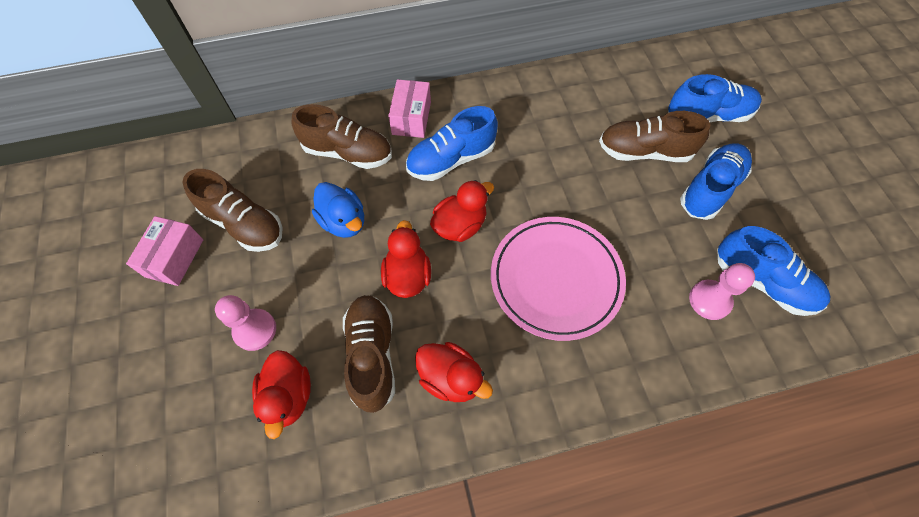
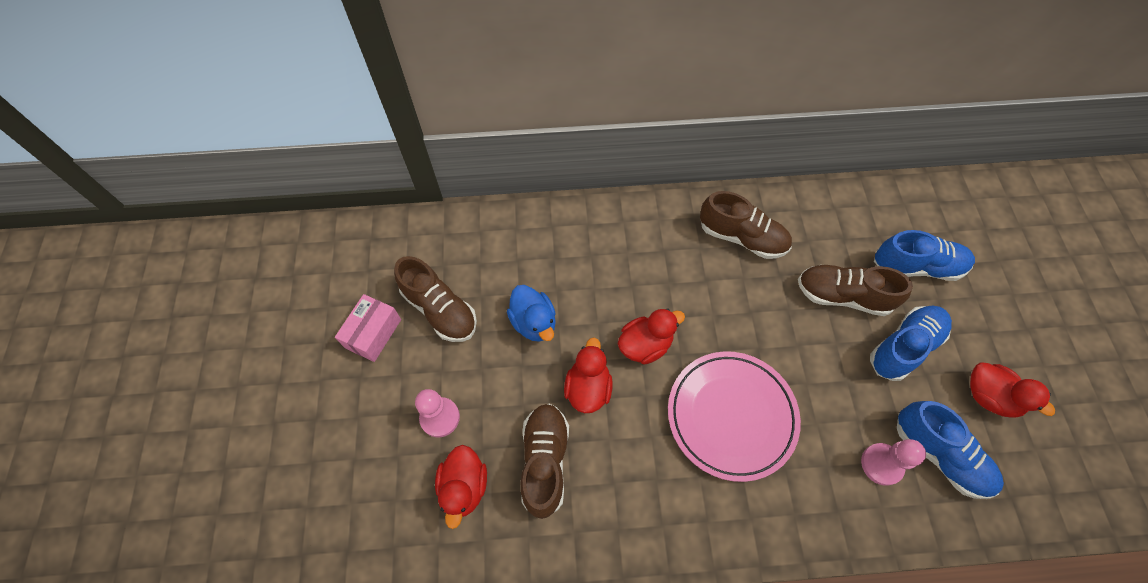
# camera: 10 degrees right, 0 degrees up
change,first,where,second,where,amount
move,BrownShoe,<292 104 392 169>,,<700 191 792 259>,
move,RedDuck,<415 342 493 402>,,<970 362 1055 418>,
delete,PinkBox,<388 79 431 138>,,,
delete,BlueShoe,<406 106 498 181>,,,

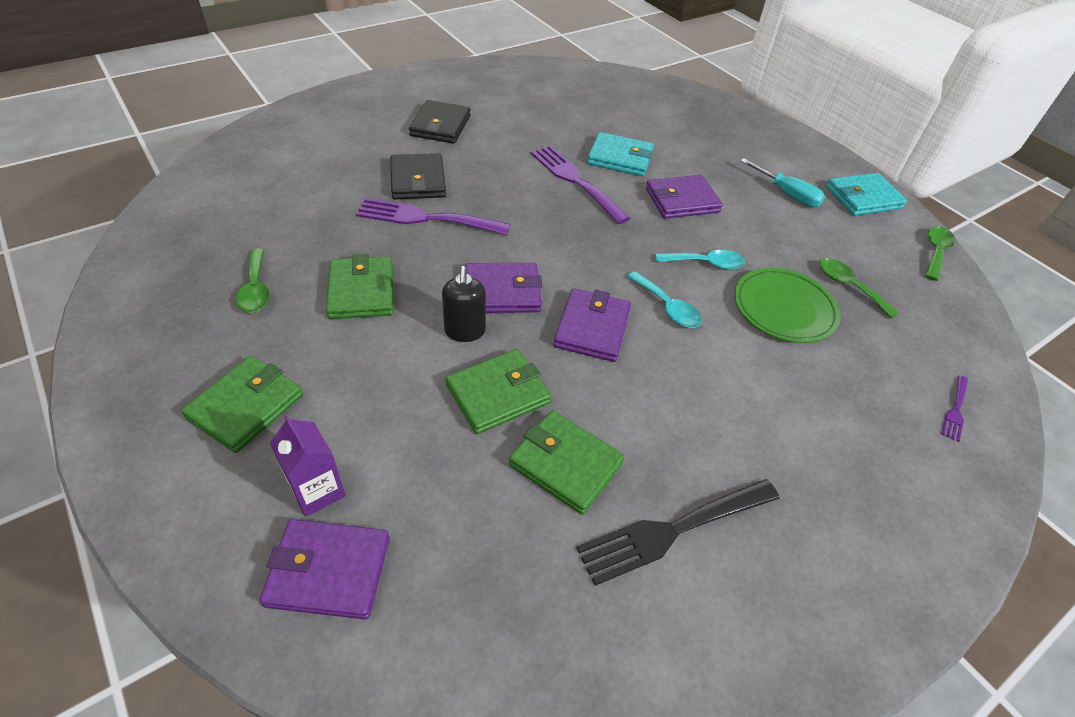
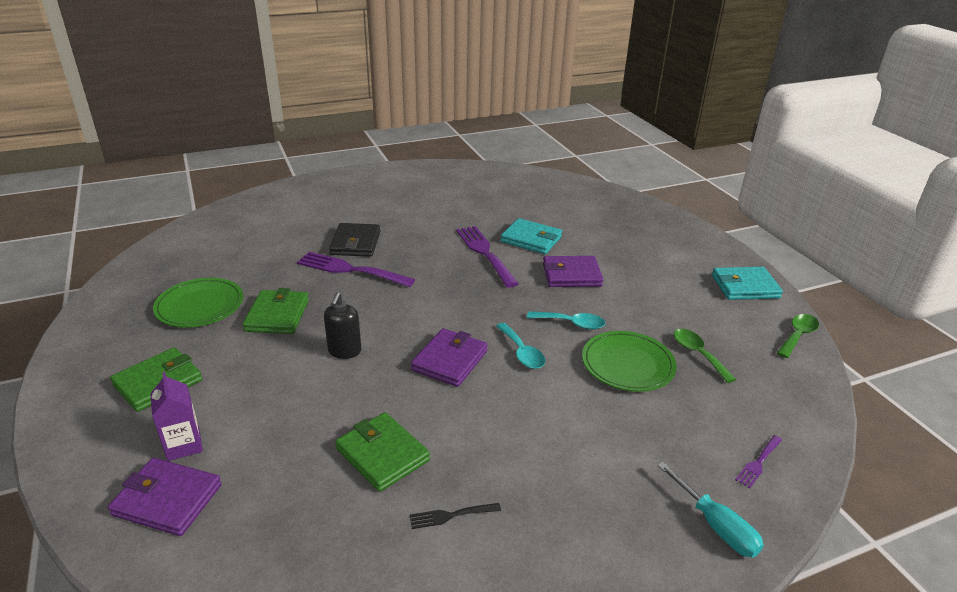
# camera: 15 degrees right, 15 degrees down
change,first,where,second,where,amount
replace,GreenSpoon,<236 249 270 313>,GreenPlate,<153 278 243 327>,
resize,BlackFork,<576 479 780 586>,,<410 503 501 529>,x0.48
move,TurquoiseScrewdriver,<740 158 825 207>,,<657 462 764 558>,
delete,BlackWallet,<409 100 470 144>,,,
delete,GreenWallet,<445 349 551 434>,,,
delete,PurpleWallet,<465 263 542 313>,,,

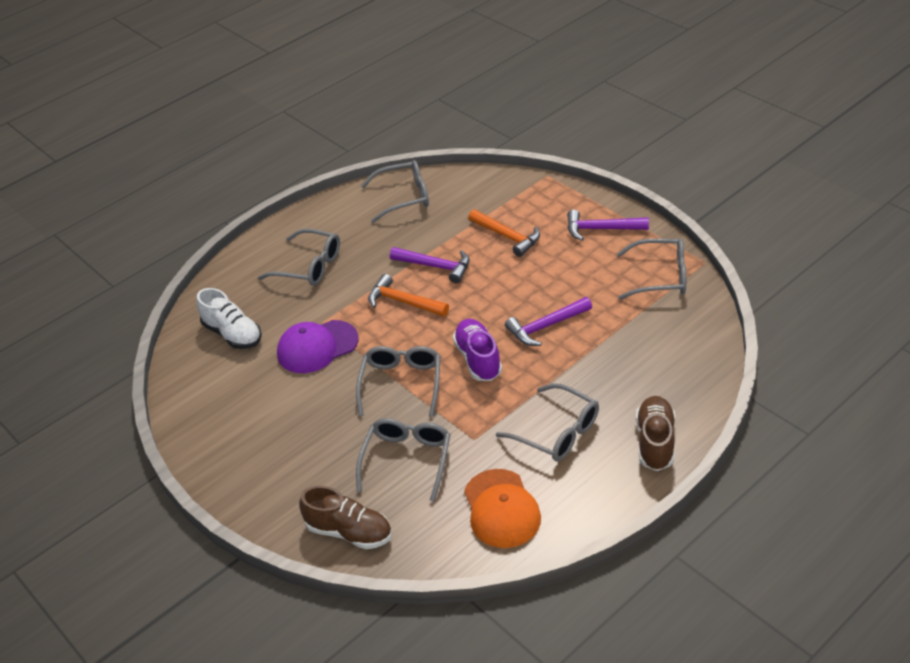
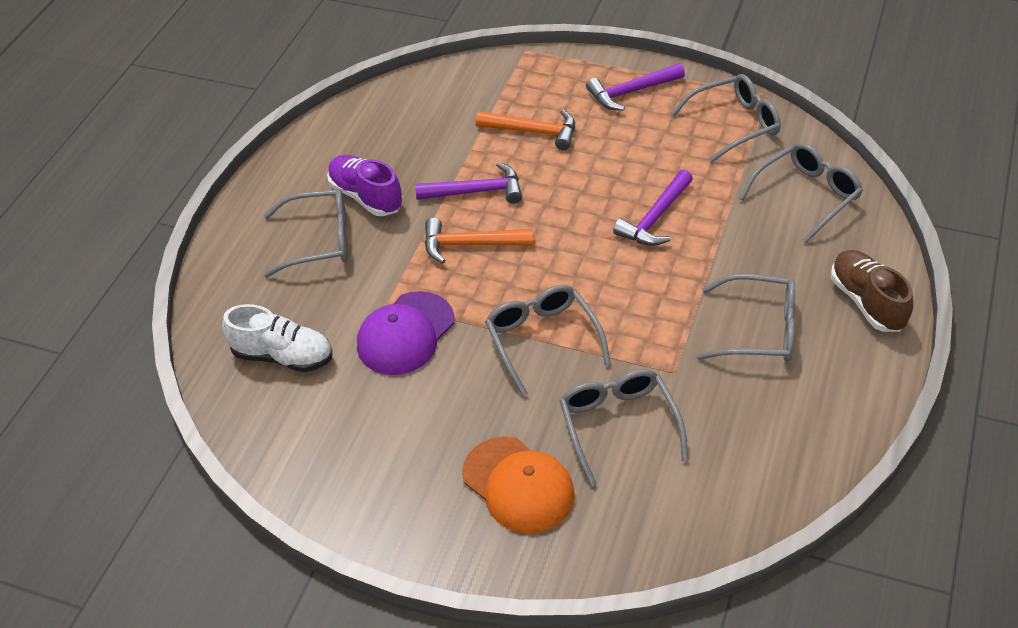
# camera: 30 degrees left, 5 degrees up
change,first,where,second,where,amount
move,PurpleShoe,<453 319 502 381>,,<327 155 403 216>,
move,OrangeCap,<464 469 541 548>,,<462 436 575 534>,
move,GreyGlasses,<361 160 429 223>,,<739 142 863 243>,
delete,BrownShoe,<299 486 392 549>,,,

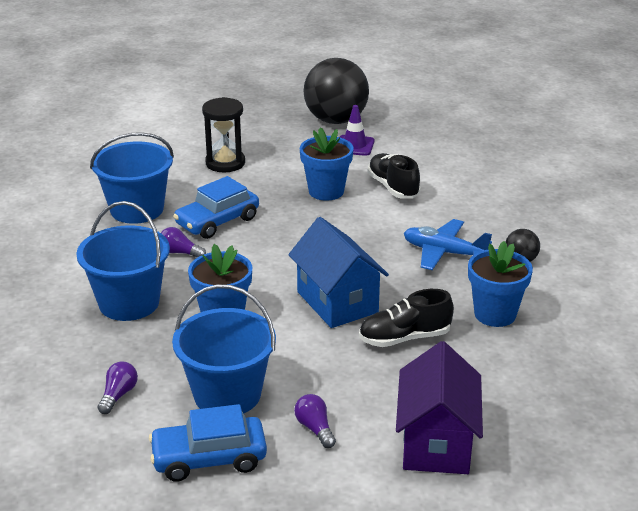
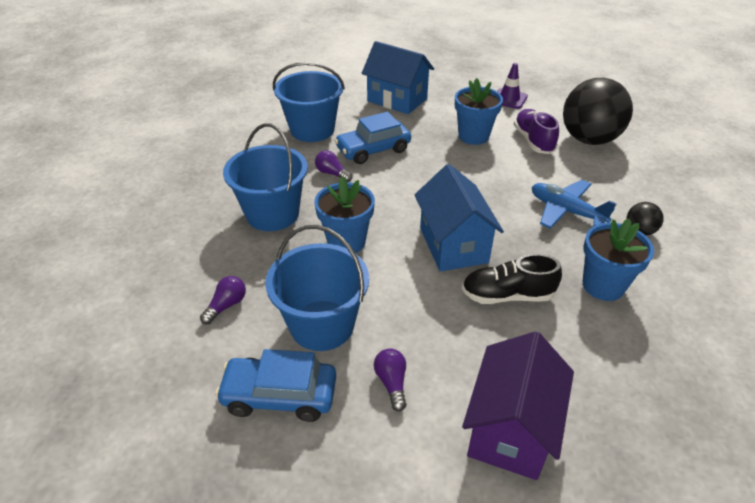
# camera: 15 degrees right, 10 degrees up
change,first,where,second,where,amount
replace,BlackHourglass,<202 97 245 172>,BlueHouse,<362 41 434 114>,
recolor,BlackShoe,<368 153 421 199>,PurpleShoe,<513 109 559 154>,
move,BlackBall,<304 58 369 124>,,<563 78 633 145>,

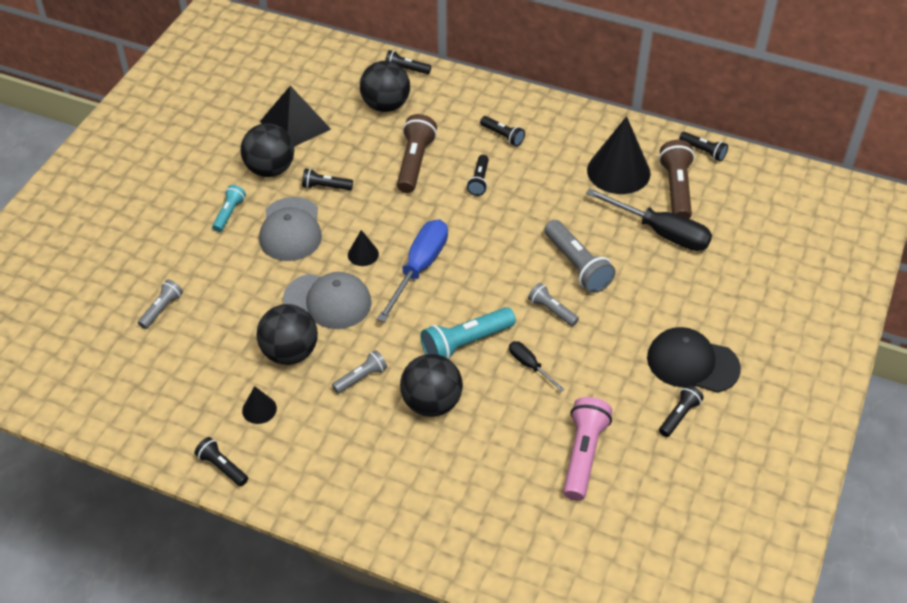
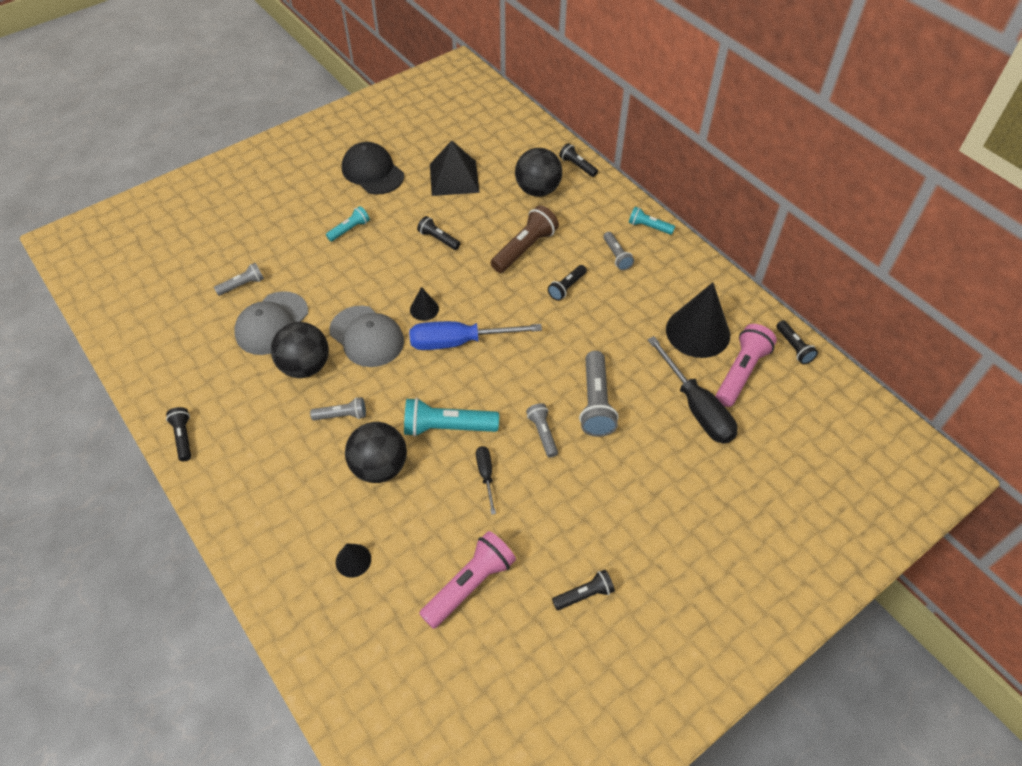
# camera: 30 degrees right, 5 degrees up
change,first,where,second,where,amount
move,GreyCap,<259 197 322 261>,,<234 291 308 355>,
move,BlackCone,<242 386 277 424>,,<336 543 371 578>,
move,BlackCap,<647 327 741 393>,,<342 142 404 194>,
rotate,BlueScrewdriver,<377 220 448 322>,,<409 321 542 350>,150 degrees counterclockwise
recolor,BlackFlashlight,<480 116 525 146>,GreyFlashlight,<603 232 634 270>,
insert,,,TurquoiseFlashlight,<629 207 675 235>,
recolor,BrownFlashlight,<659 140 695 219>,PinkFlashlight,<715 324 777 407>,
delete,BlackBall,<240 123 294 177>,,,

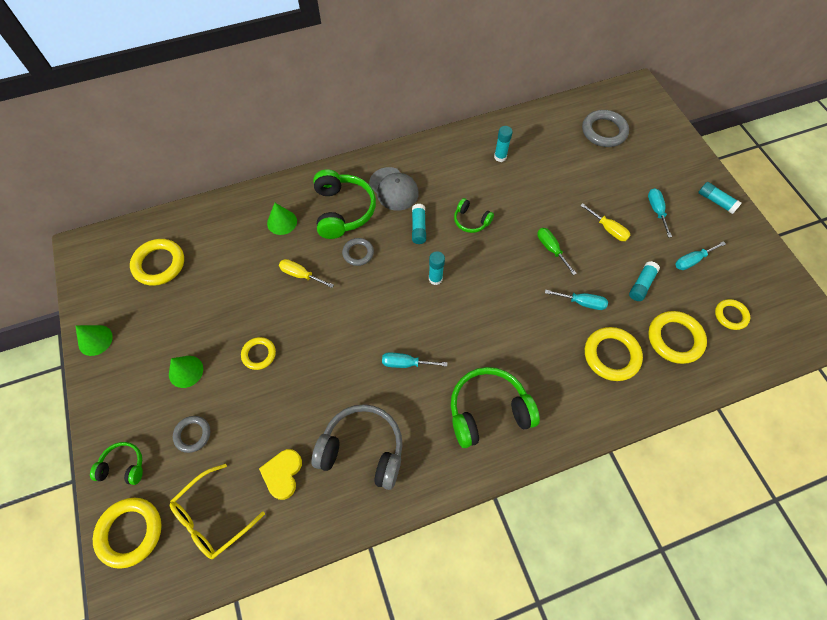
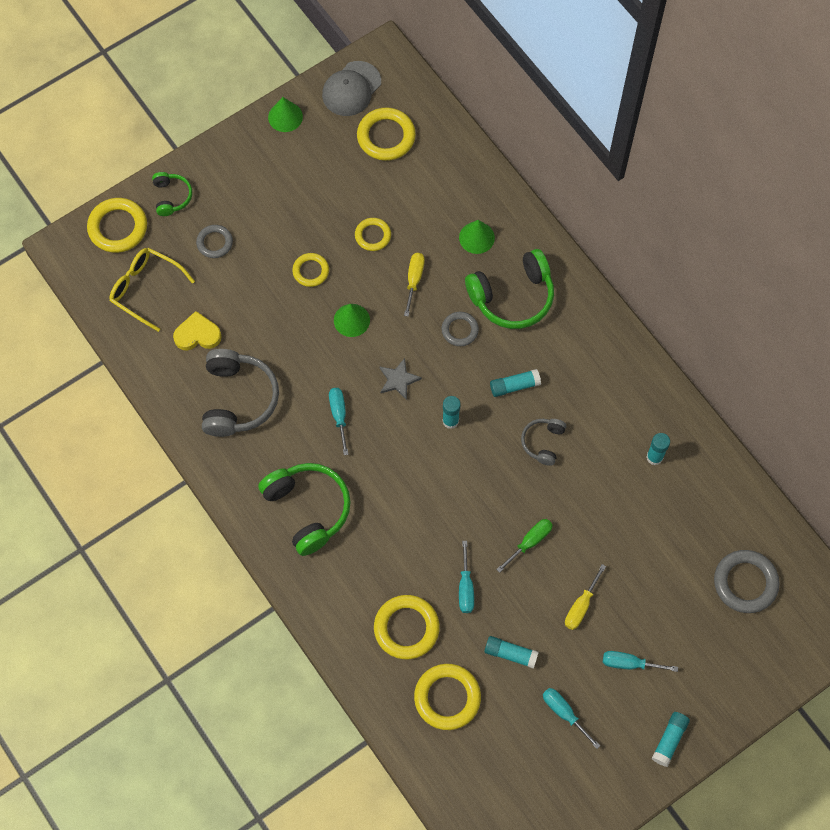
# camera: 75 degrees right, 5 degrees up
change,first,where,second,where,amount
move,GreyCap,<369 167 419 210>,,<322 61 381 116>,
move,GreenCone,<169 356 203 388>,,<334 304 370 337>,
move,YellowRing,<715 299 750 330>,,<355 218 391 251>,
insert,,,GreyStar,<380 358 422 400>,
recolor,GreenHeadphones,<454 198 494 233>,GreyHeadphones,<521 419 566 466>,
rotate,TurquoiseScrewdriver,<648 188 672 238>,,<603 651 678 672>,150 degrees counterclockwise

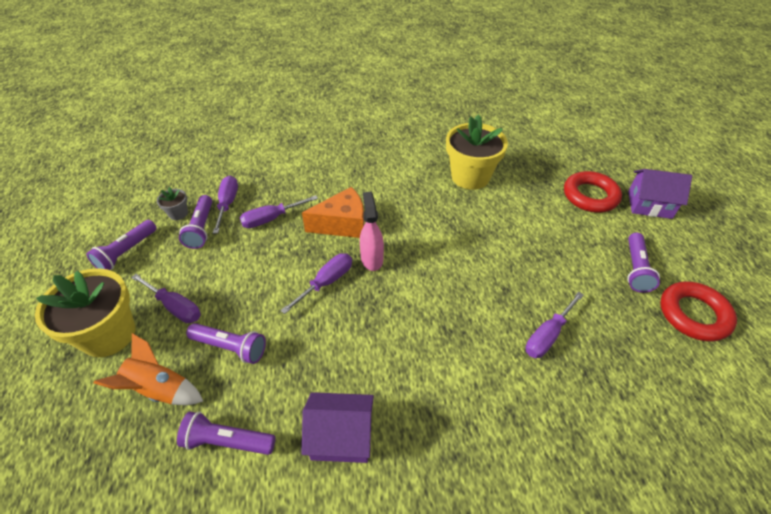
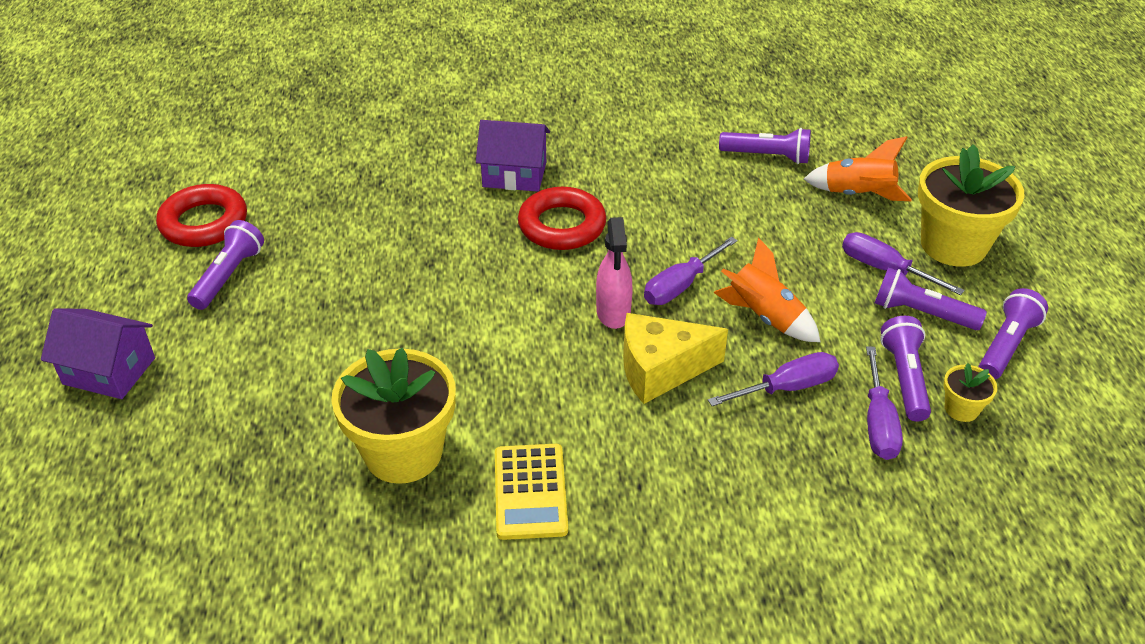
# camera: 175 degrees left, 5 degrees down
change,first,where,second,where,amount
move,PurpleHouse,<301 392 374 463>,,<476 120 550 192>,
insert,,,YellowCalculator,<495 444 568 540>,
move,RedRing,<564 171 622 213>,,<518 187 606 250>,
recolor,OrangeCheese,<302 187 364 238>,YellowCheese,<623 313 728 404>,
insert,,,OrangeRocket,<713 238 820 342>,
move,PurpleFlashlight,<186 323 266 364>,,<875 267 987 330>,
recolor,GreyFlowerPot,<157 187 188 220>,YellowFlowerPot,<943 363 998 422>,
delete,PurpleScrewdriver,<525 292 584 358>,,,

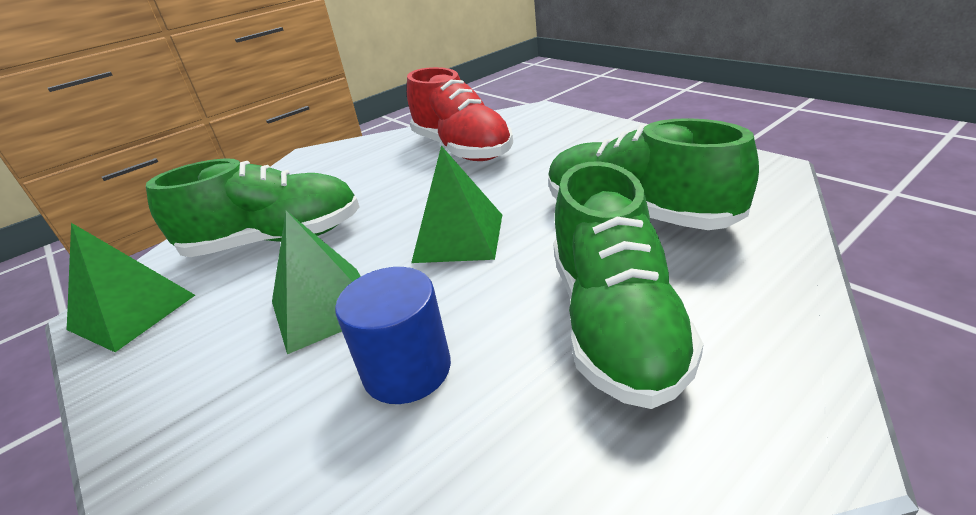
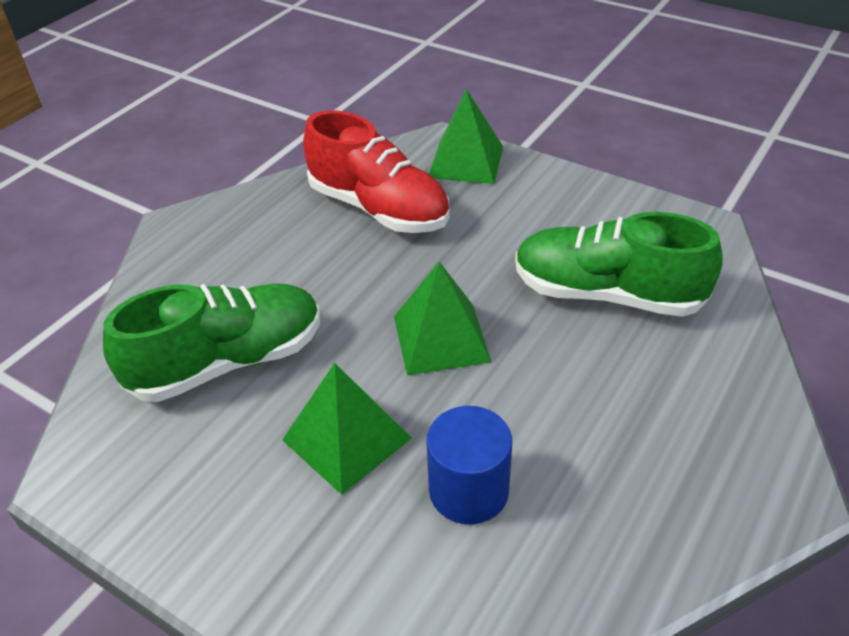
# camera: 20 degrees left, 10 degrees up
change,first,where,second,where,amount
move,GreenPyramid,<67 223 195 352>,,<429 89 503 184>,
delete,GreenShoe,<553 161 703 409>,,,

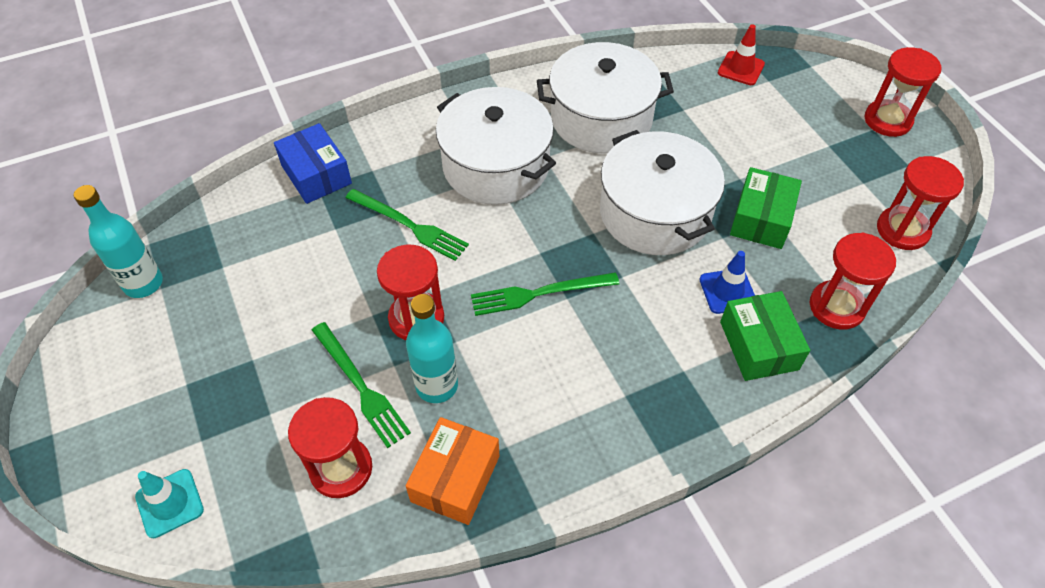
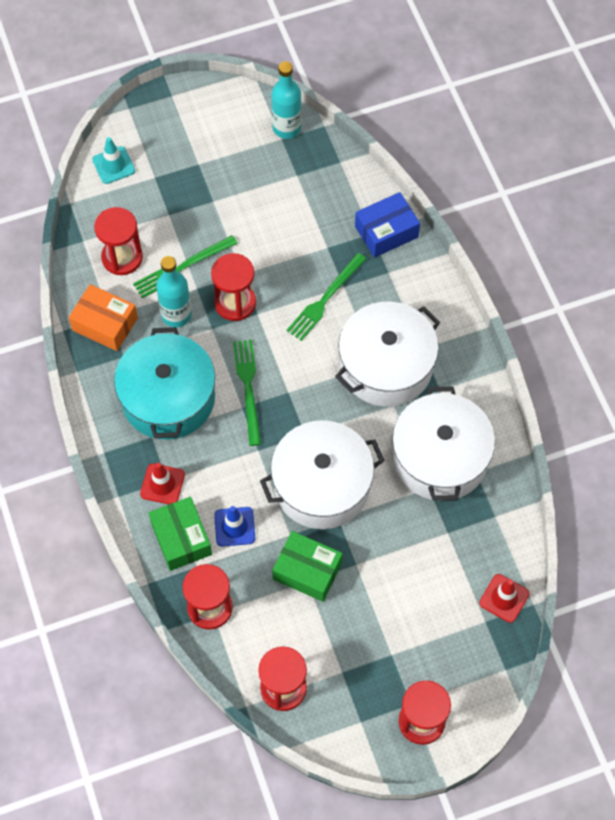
# camera: 95 degrees right, 10 degrees up
change,first,where,second,where,amount
insert,,,TurquoisePot,<114 327 215 440>,
insert,,,RedTrafficCone,<140 463 185 504>,
rotate,GreenBox,<720 291 810 381>,,<149 497 212 571>,75 degrees clockwise

